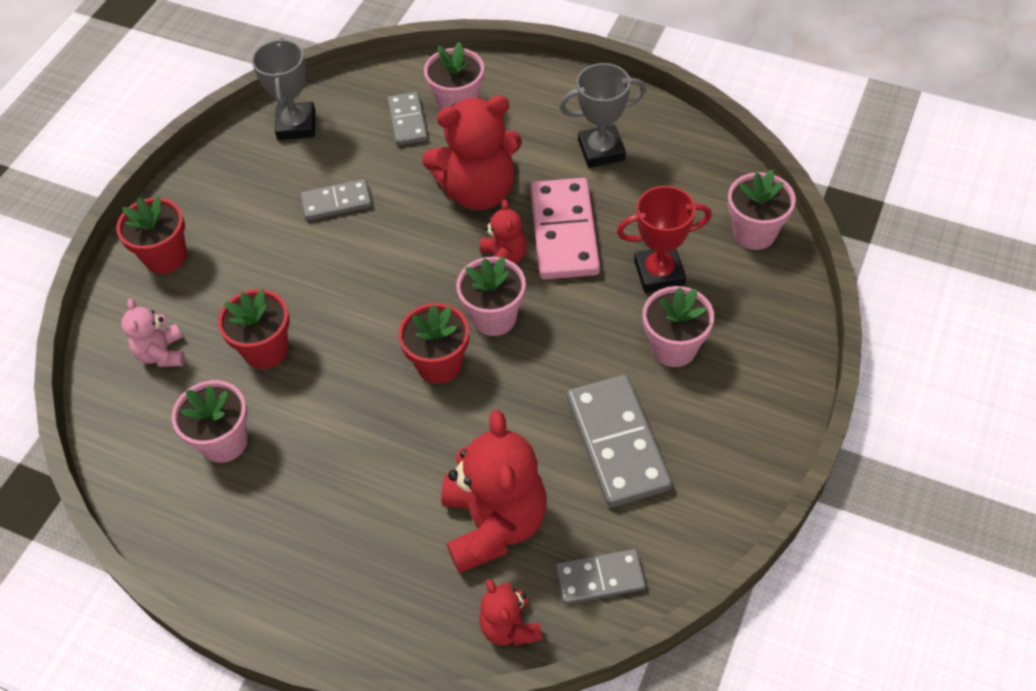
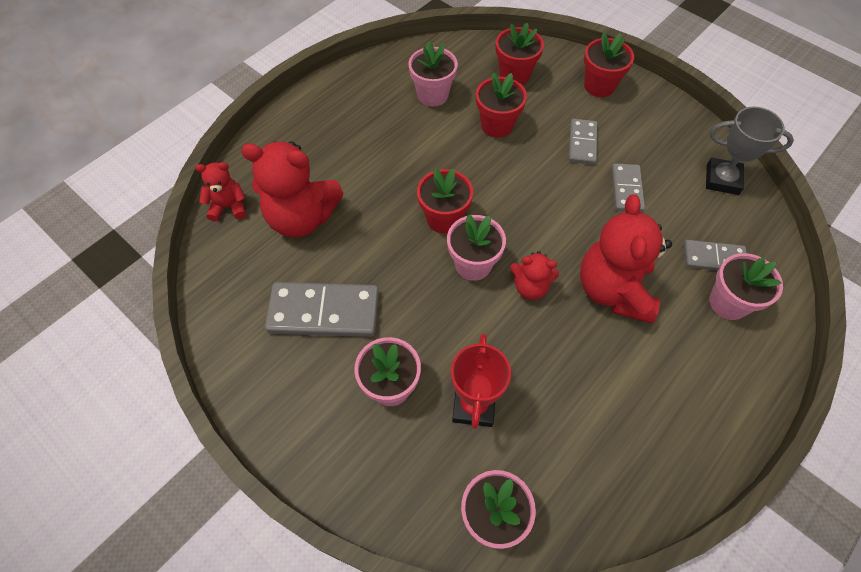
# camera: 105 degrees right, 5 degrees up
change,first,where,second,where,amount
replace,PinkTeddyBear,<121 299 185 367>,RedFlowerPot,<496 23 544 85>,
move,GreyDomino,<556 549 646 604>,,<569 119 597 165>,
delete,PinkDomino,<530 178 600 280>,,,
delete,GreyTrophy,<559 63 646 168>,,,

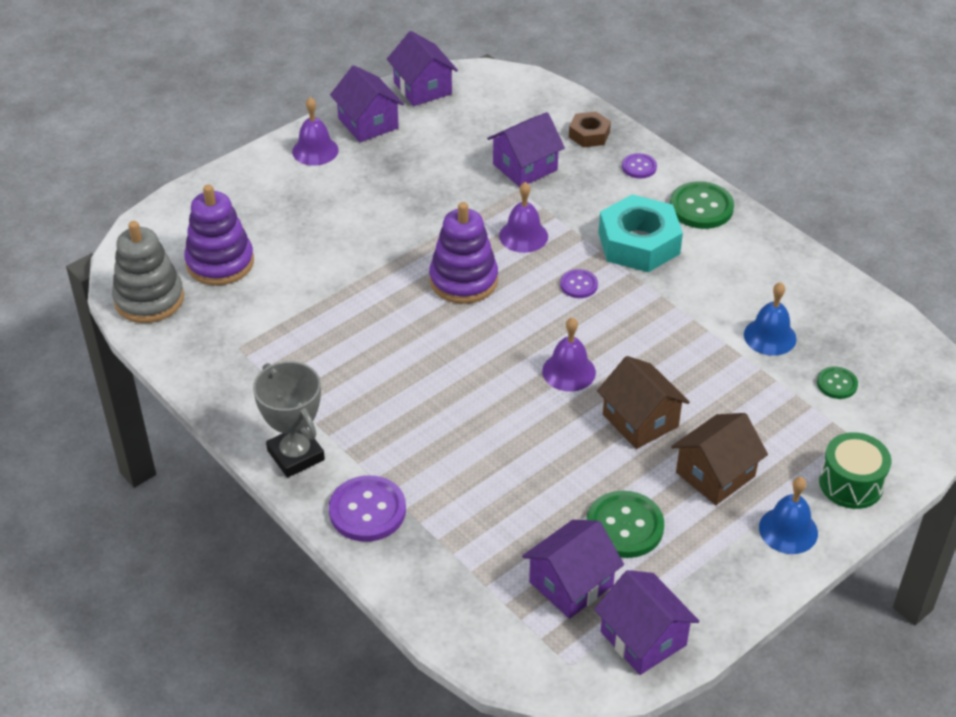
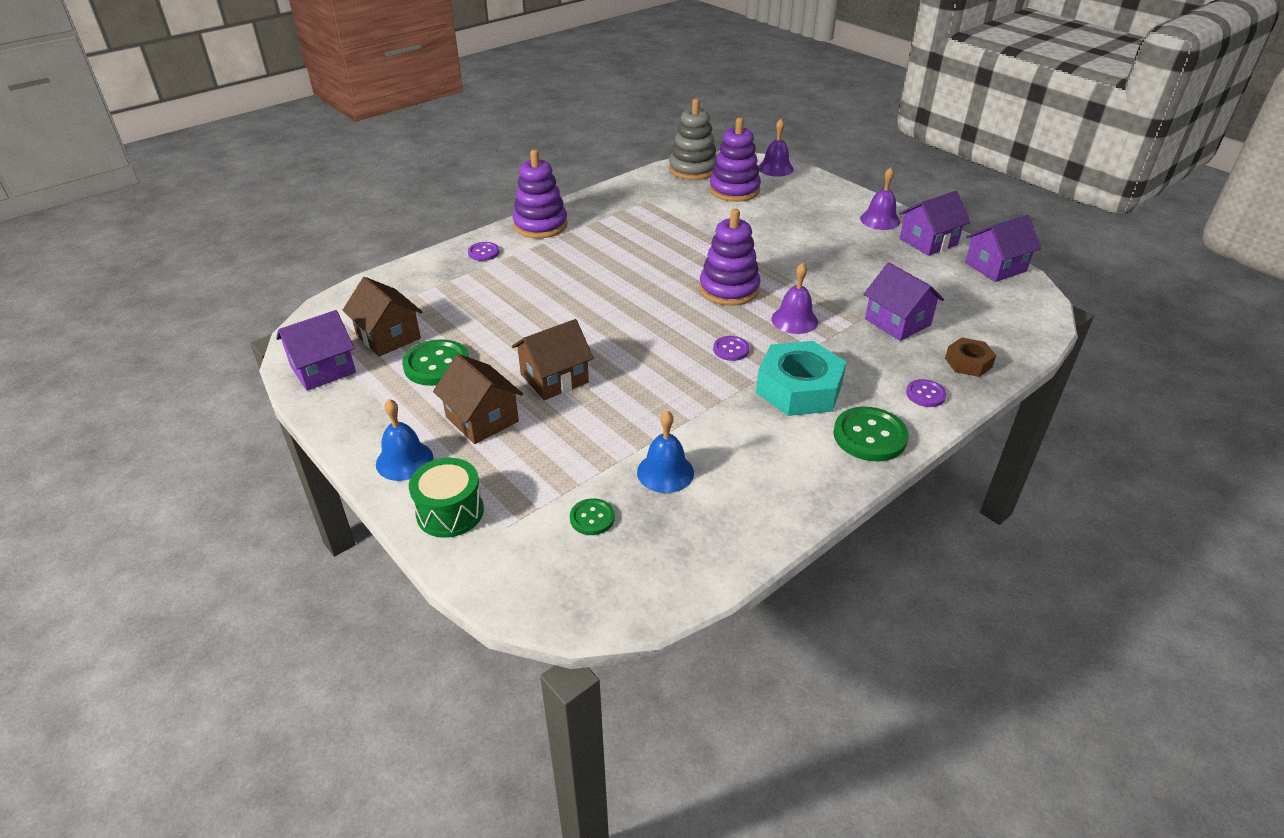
# camera: 90 degrees right, 5 degrees down
change,first,where,second,where,amount
recolor,PurpleHouse,<522 520 624 619>,BrownHouse,<342 277 422 357>,
resize,PurpleButton,<329 475 406 542>,,<468 242 499 261>,x0.56
replace,GreyTrophy,<253 361 325 478>,PurpleStackingToy,<512 150 568 238>,
move,PurpleBell,<542 317 596 392>,,<758 119 794 177>,

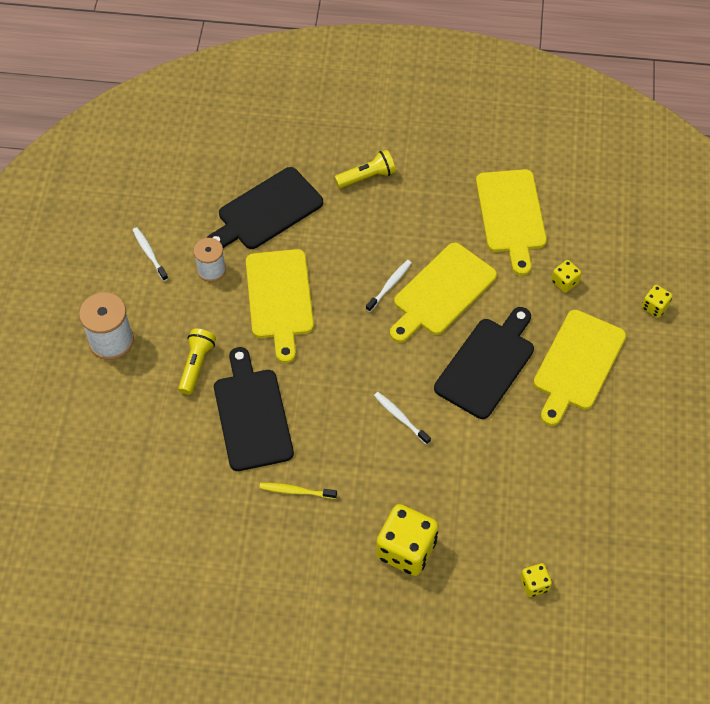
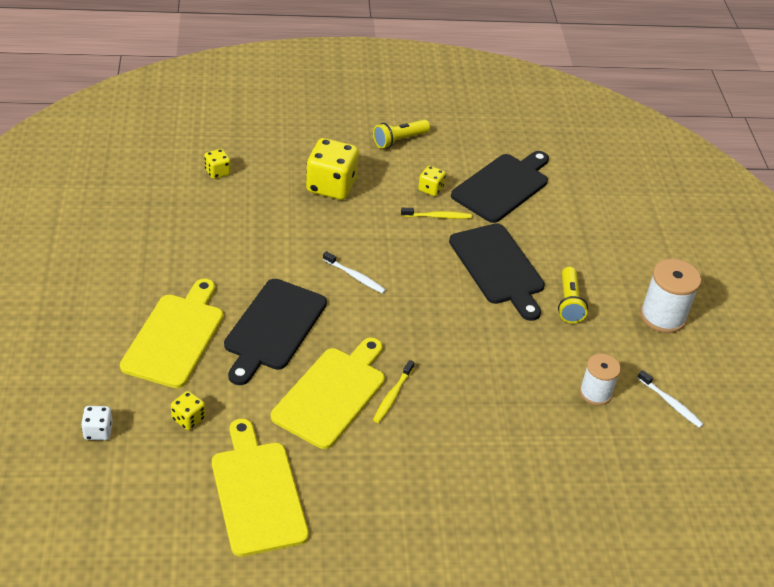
# camera: 165 degrees right, 15 degrees down
change,first,where,second,where,amount
insert,,,WhiteDice,<81 406 113 440>,
move,YellowFlashlight,<334 150 396 188>,,<373 120 430 149>,
recolor,WhiteToothbrush,<366 260 412 312>,YellowToothbrush,<373 360 414 423>,
move,YellowDice,<642 285 673 318>,,<418 166 446 196>,
move,BlackCuttingBoard,<207 167 323 249>,,<451 151 549 223>,
delete,YellowCuttingBoard,<246 249 314 363>,,,

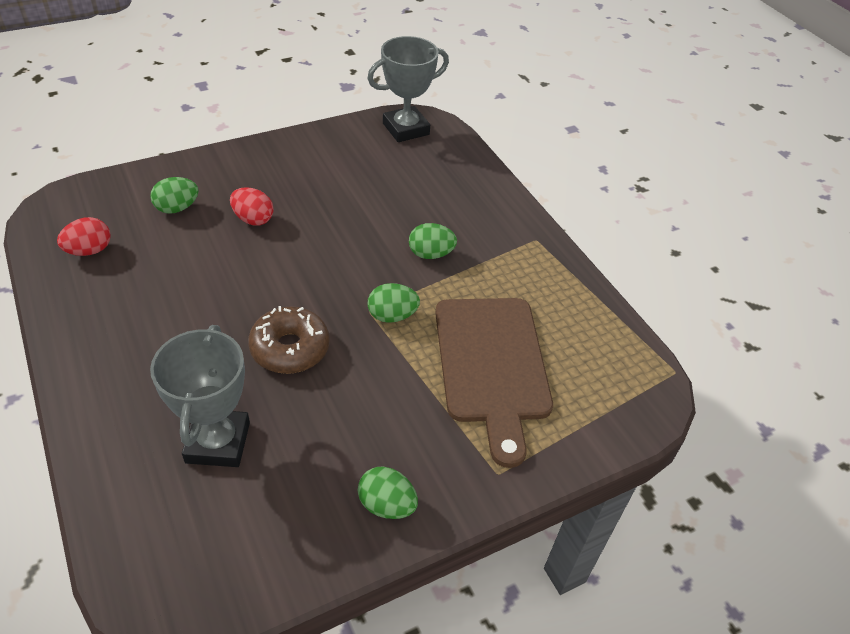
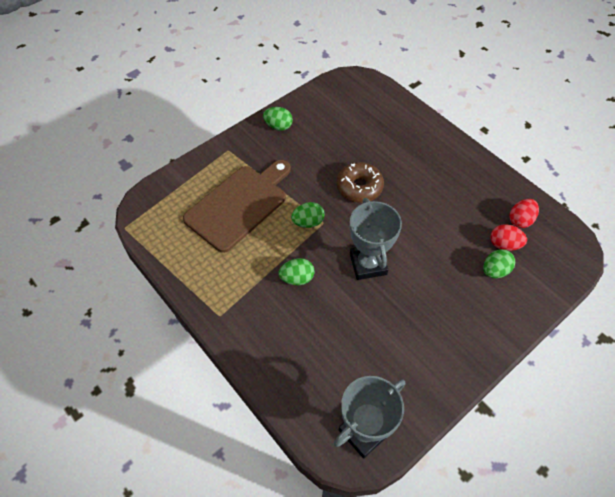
# camera: 170 degrees right, 10 degrees up
change,first,where,second,where,amount
rotate,BrownCuttingBoard,<435 298 553 468>,,<183 160 291 253>,60 degrees clockwise
move,GreyTrophy,<150 325 250 467>,,<350 198 402 280>,
move,RedEgg,<230 187 274 226>,,<491 224 527 251>,

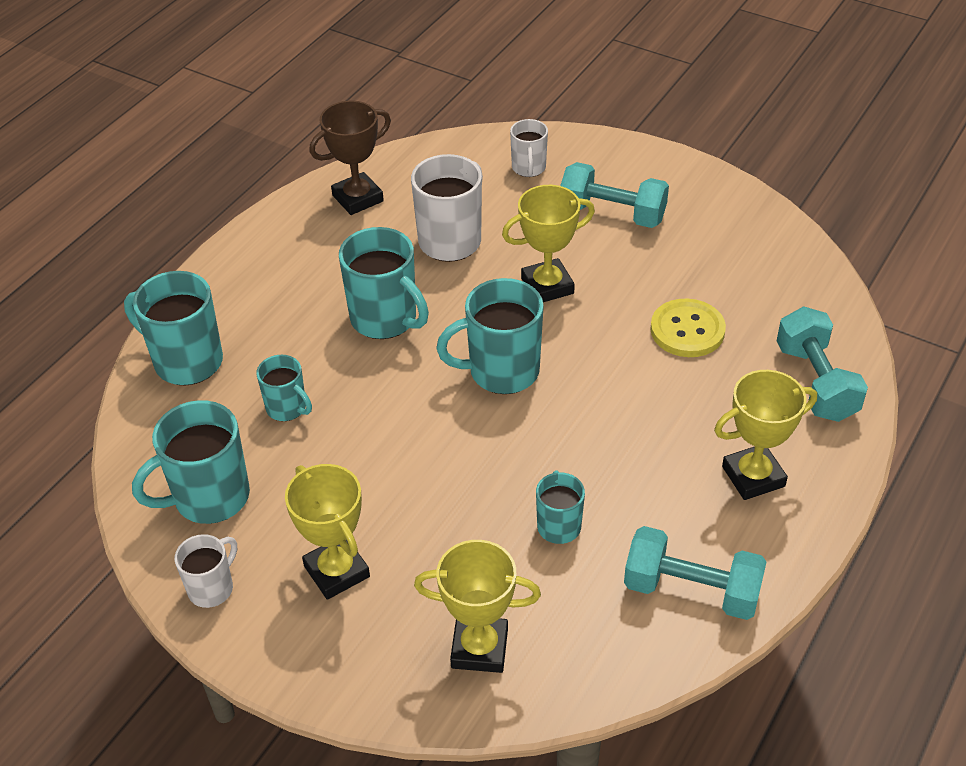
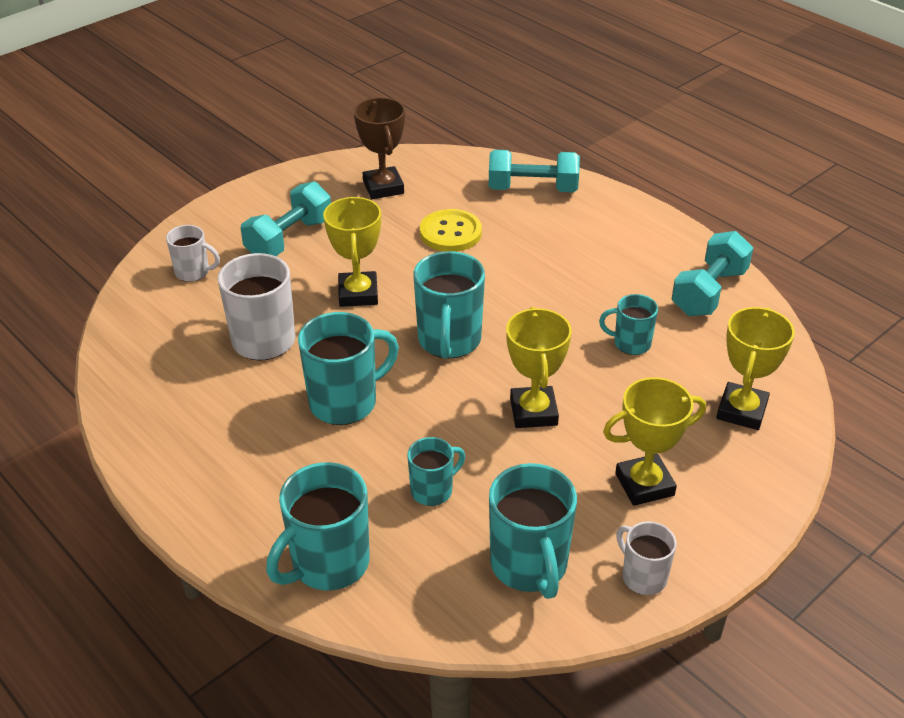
# camera: 75 degrees left, 5 degrees down
change,first,where,second,where,amount
move,BrownTrophy,<309 101 391 215>,,<354 97 405 199>,
move,YellowTrophy,<714 370 817 500>,,<506 307 572 428>,

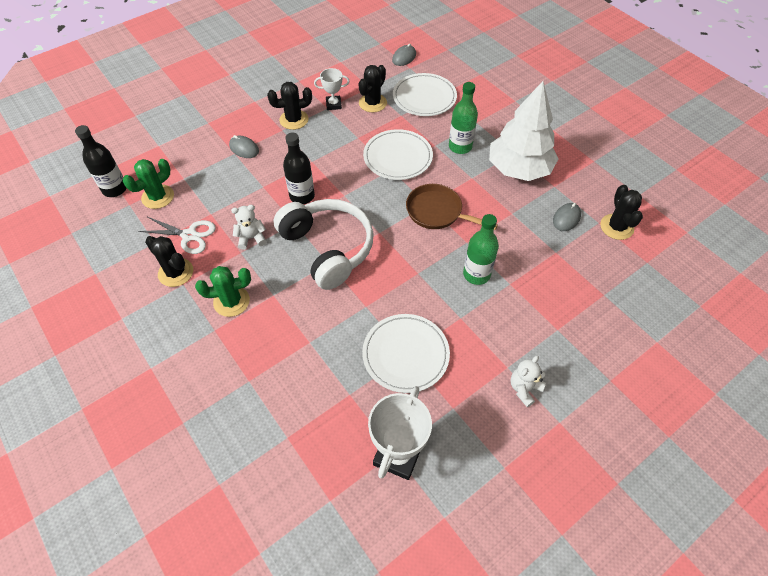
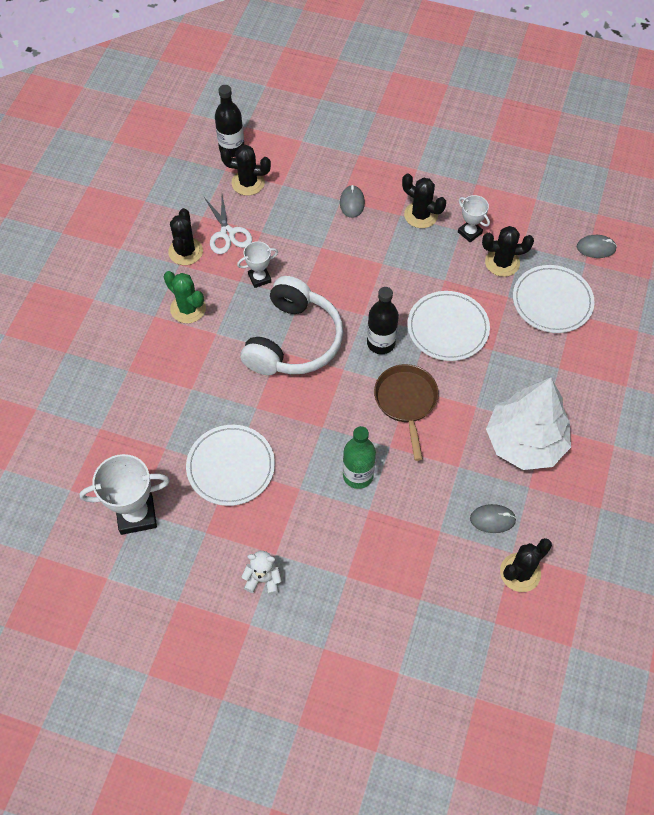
# camera: 55 degrees right, 5 degrees up
change,first,where,second,where,amount
recolor,GreenCactus,<123 159 174 209>,BlackCactus,<220 145 271 196>,
replace,WhiteTeddyBear,<231 205 267 250>,WhiteTrophy,<237 241 278 288>,
move,BlackBottle,<283 132 315 204>,,<367 287 399 354>,
delete,GreenBottle,<449 82 478 154>,,,

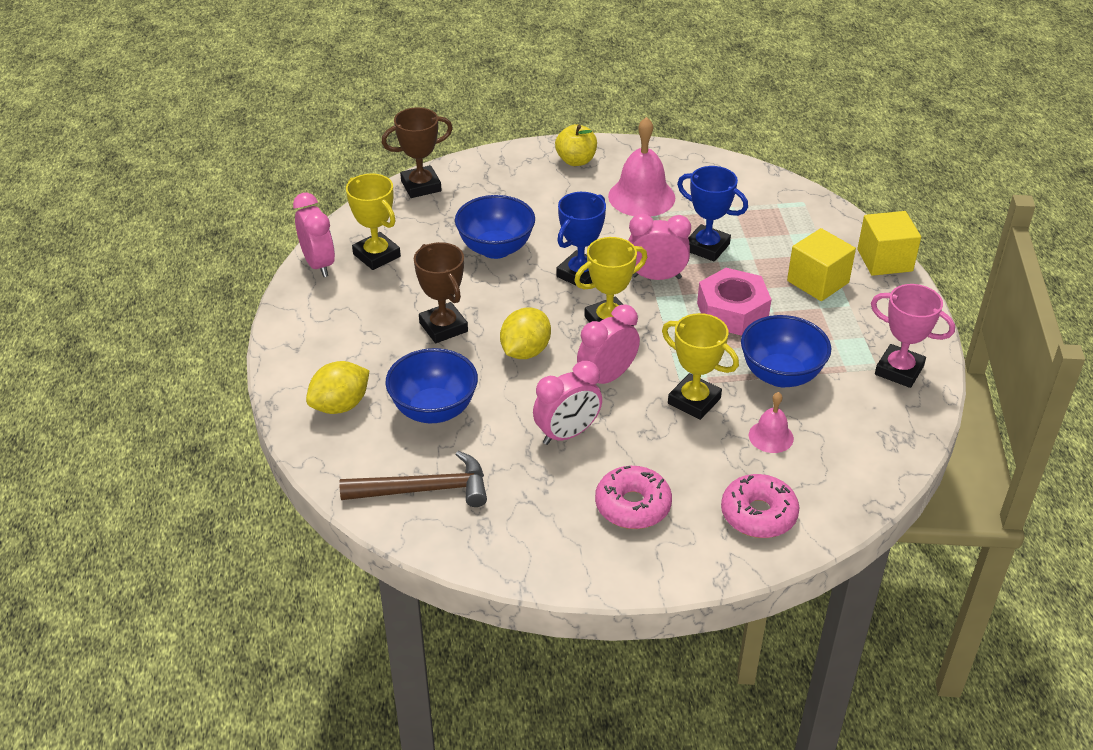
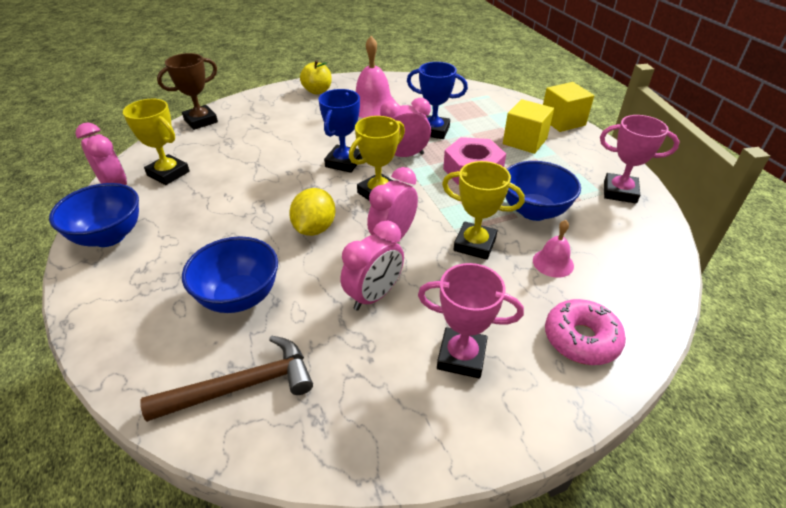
# camera: 15 degrees left, 0 degrees up
change,first,where,second,where,amount
move,BlueBowl,<455 195 535 259>,,<49 183 139 247>,
replace,PinkDonut,<595 466 672 529>,PinkTrophy,<418 263 524 379>,
delete,YellowLemon,<306 361 370 414>,,,
delete,BrownTrophy,<414 242 468 343>,,,

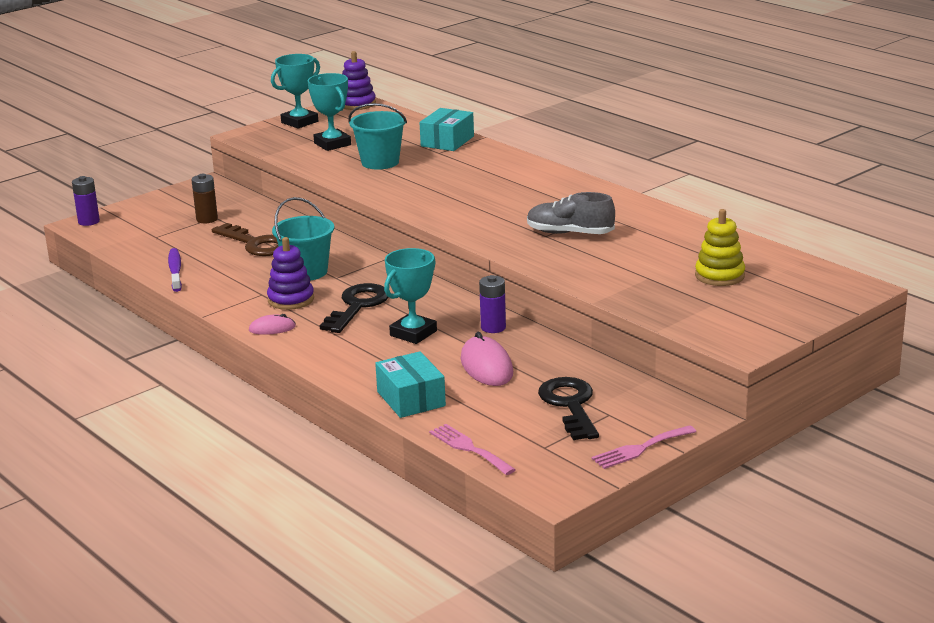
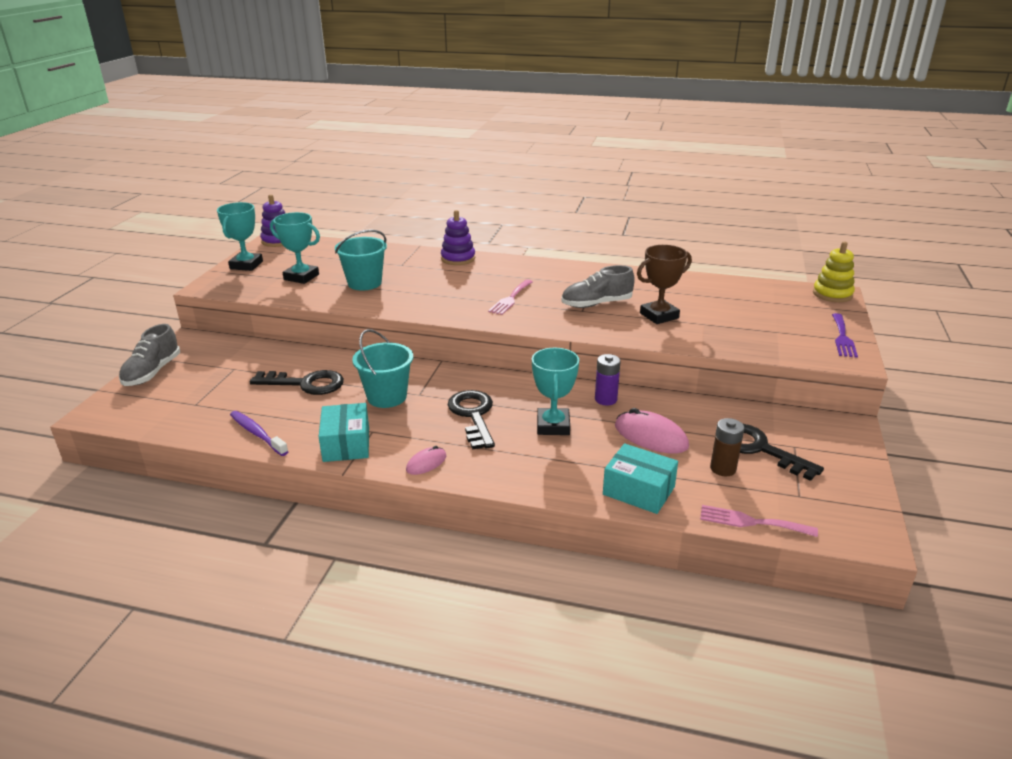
# camera: 35 degrees left, 5 degrees up
change,first,where,second,where,amount
insert,,,GreyShoe,<119 324 180 386>,
recolor,BrownKey,<212 223 279 256>,BlackKey,<250 370 344 395>,
move,TurquoiseBox,<420 108 474 151>,,<319 403 369 462>,
move,PurpleStackingToy,<267 237 314 310>,,<441 210 475 265>,
move,PinkFork,<592 425 696 469>,,<488 280 533 315>,
insert,,,BrownTrophy,<637 245 692 324>,
move,BrownBattery,<192 174 218 223>,,<710 418 744 476>,
move,YellowStackingToy,<695 209 745 286>,,<813 242 855 302>,
insert,,,PurpleFork,<832 313 858 358>,
delete,PurpleBattery,<72 176 100 226>,,,

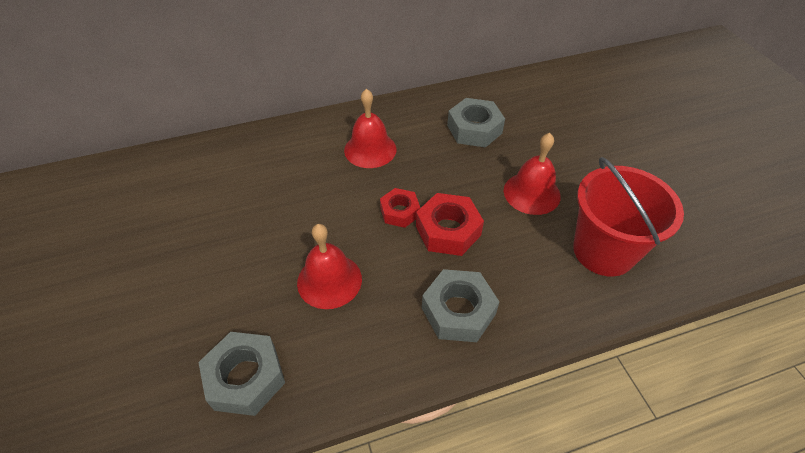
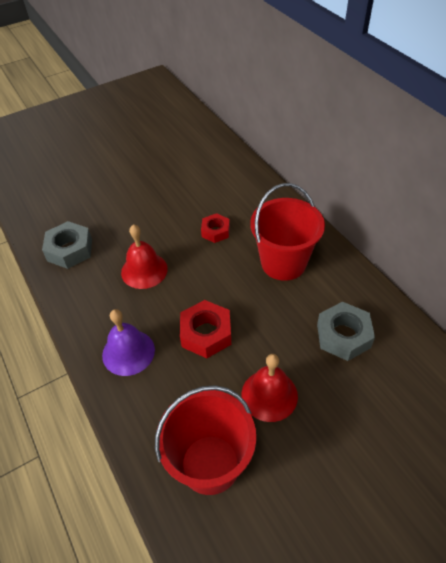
# camera: 80 degrees right, 0 degrees up
change,first,where,second,where,amount
replace,GreyNut,<422 269 500 342>,PurpleBell,<102 309 155 376>,
move,RedNut,<380 188 420 228>,,<201 213 230 243>,
replace,RedBell,<344 89 397 168>,RedBucket,<250 183 325 281>,

